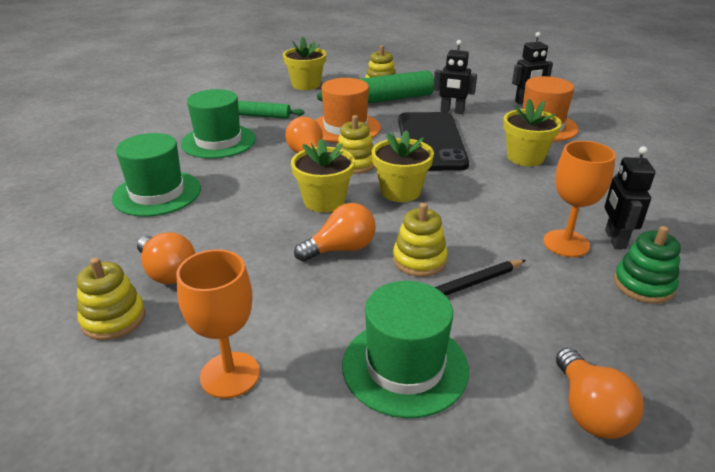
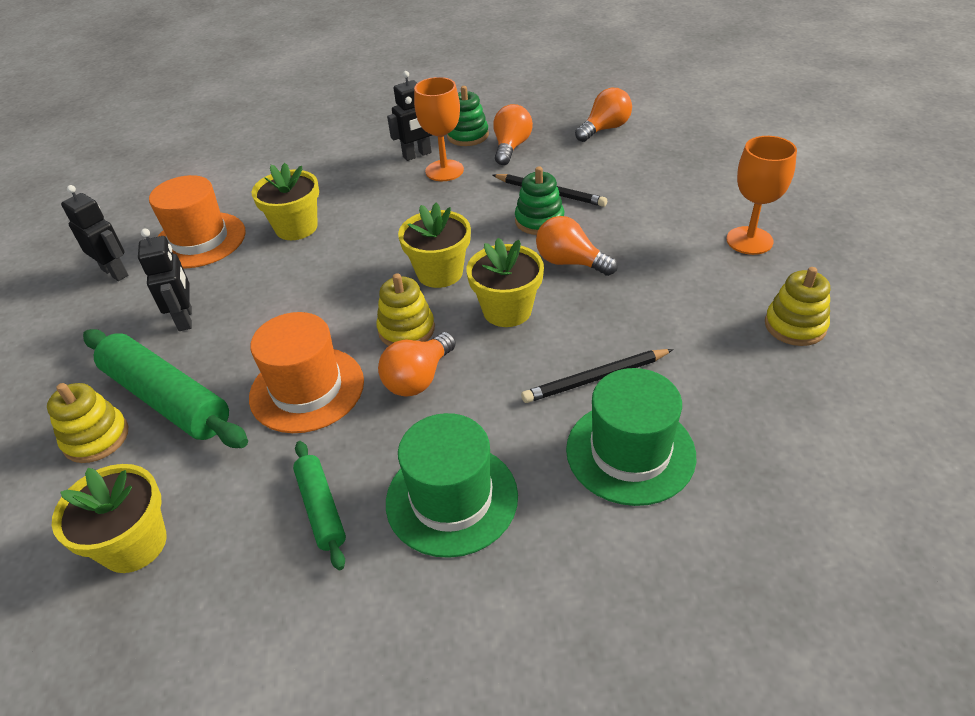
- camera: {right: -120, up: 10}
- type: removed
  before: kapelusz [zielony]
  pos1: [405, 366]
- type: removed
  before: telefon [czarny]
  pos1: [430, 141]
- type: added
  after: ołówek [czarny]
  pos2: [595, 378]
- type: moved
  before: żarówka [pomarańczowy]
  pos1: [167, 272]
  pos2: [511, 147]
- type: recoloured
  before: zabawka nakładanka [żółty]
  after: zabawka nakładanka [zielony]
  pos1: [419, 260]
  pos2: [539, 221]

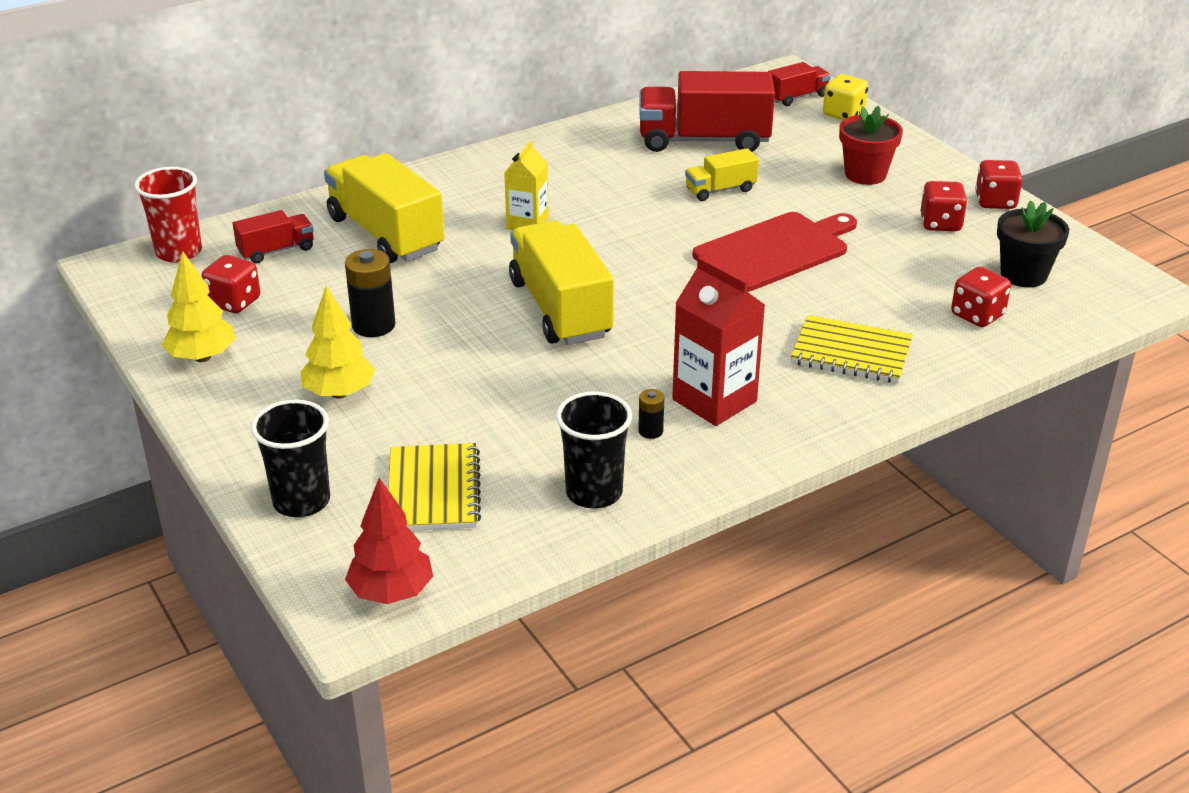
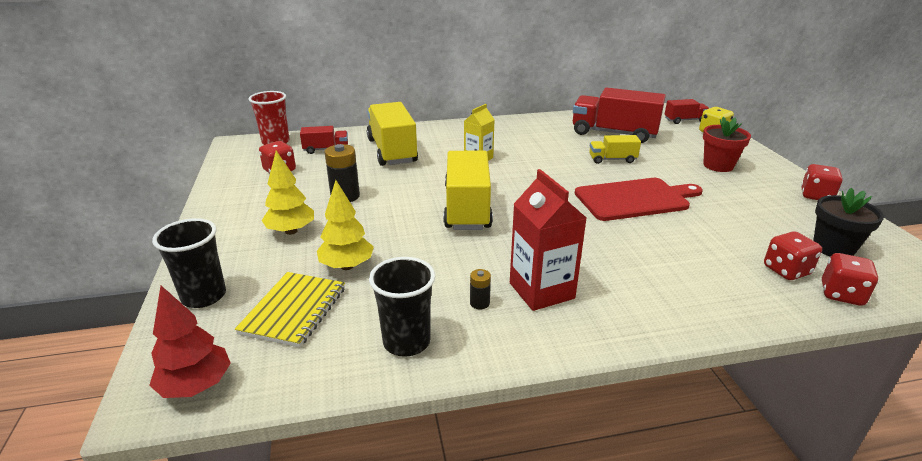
- camera: {right: 20, up: -5}
- type: removed
  before: zeszyt [żółty]
  pos1: [851, 353]
- type: moved
  before: drzewko [żółty]
  pos1: [202, 357]
  pos2: [347, 266]
- type: moved
  before: kostka do gry [czerwony]
  pos1: [940, 224]
  pos2: [841, 294]

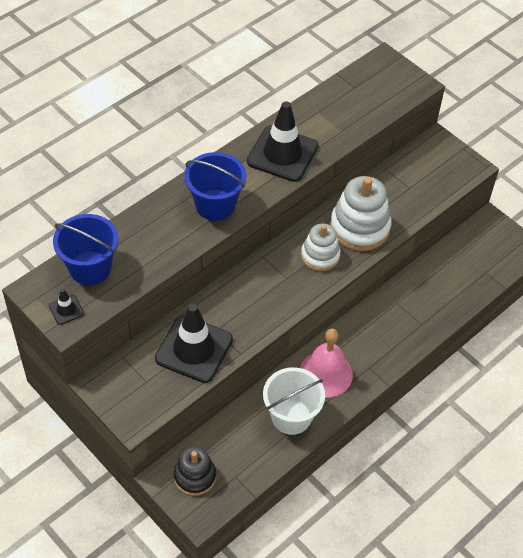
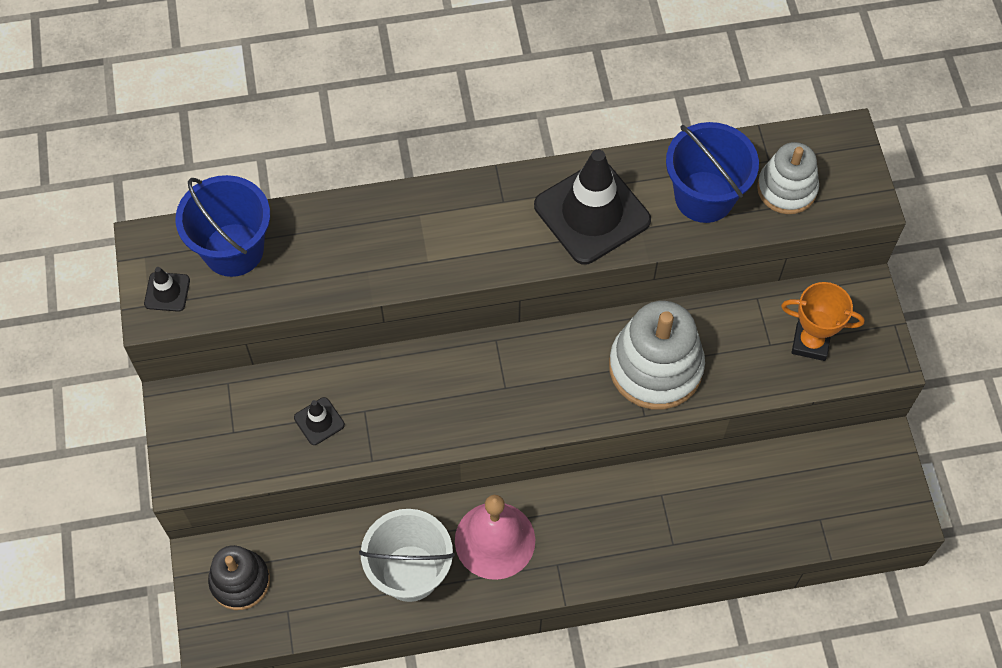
- camera: {right: 35, up: 10}
- type: added
  after: puchar [pomarańczowy]
  pos2: [810, 342]
- type: moved
  before: wiadro [niebieski]
  pos1: [215, 205]
  pos2: [704, 197]
- type: moved
  before: zabawka nakładanka [biały]
  pos1: [320, 256]
  pos2: [786, 189]
- type: resized
  before: pachołek [czarny]
  pos1: [194, 349]
  pos2: [319, 421]
  scale: 0.44

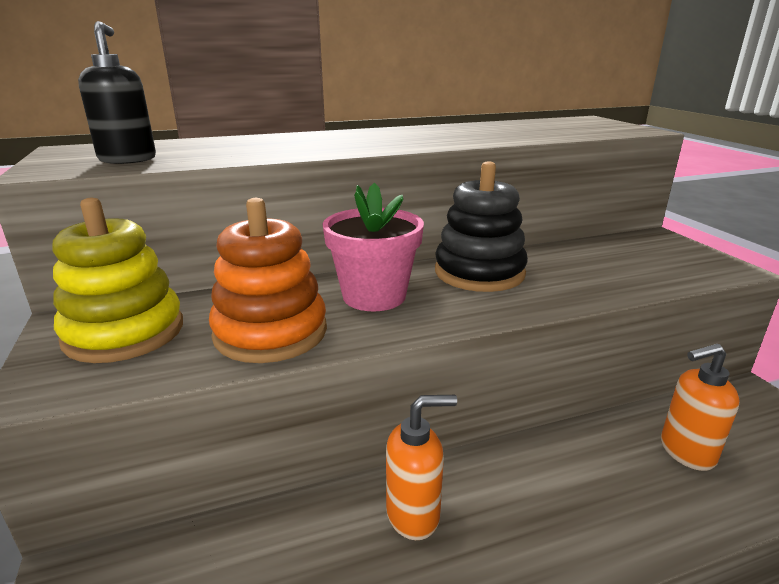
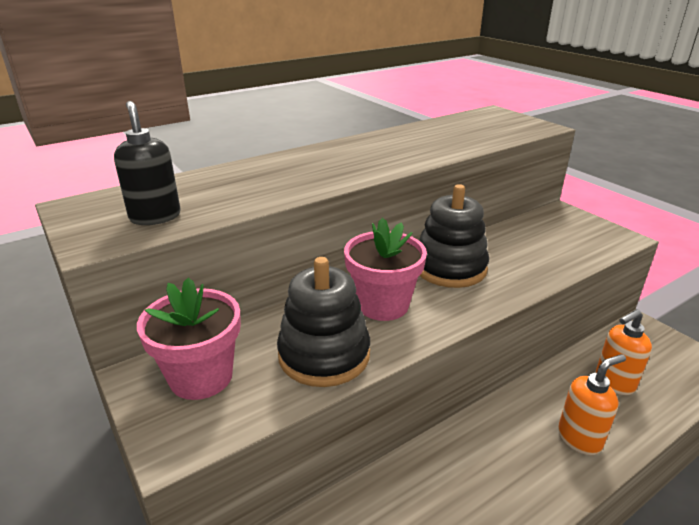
- camera: {right: -15, up: 5}
- type: moved
  before: dozownik mydła [pomarańczowy]
  pos1: [413, 515]
  pos2: [579, 438]
- type: replaced
  before: zabawka nakładanka [żółty]
  after: doniczka [różowy]
  pos1: [124, 332]
  pos2: [201, 377]
- type: recoloured
  before: zabawka nakładanka [pomarańczowy]
  after: zabawka nakładanka [czarny]
  pos1: [270, 332]
  pos2: [324, 355]

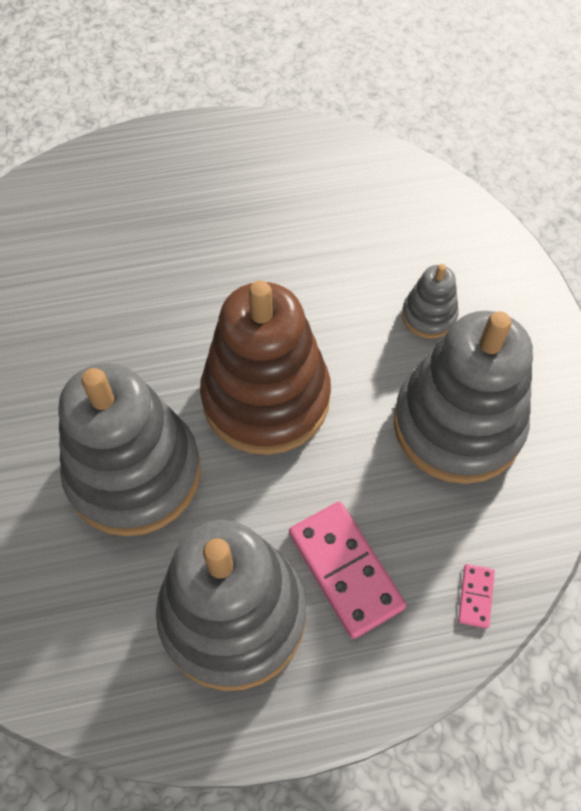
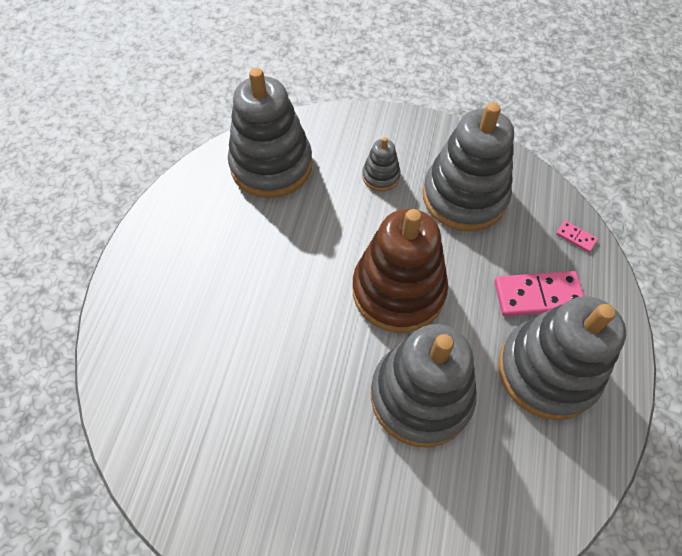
- camera: {right: -65, up: 0}
- type: added
  after: zabawka nakładanka [szary]
  pos2: [271, 165]

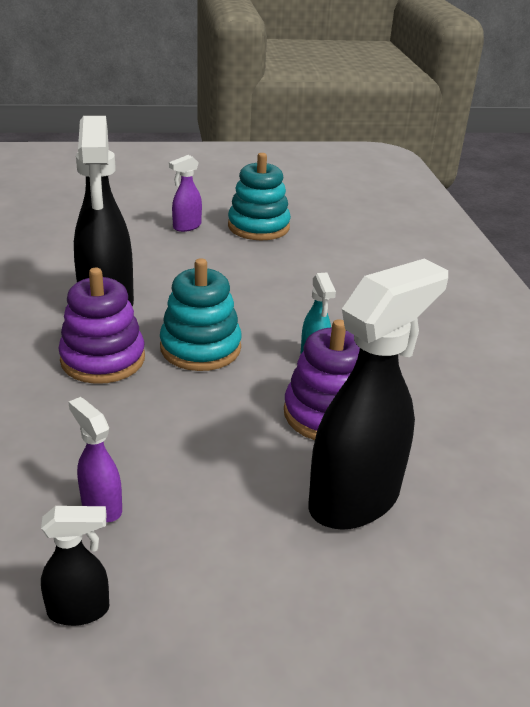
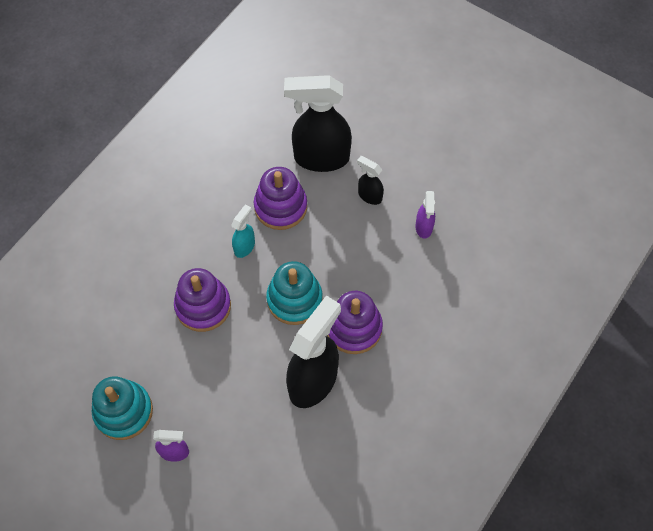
- camera: {right: -135, up: 30}
- type: added
  after: zabawka nakładanka [fioletowy]
  pos2: [203, 306]
- type: moved
  before: spryskiwacz [czarny]
  pos1: [79, 610]
  pos2: [369, 196]

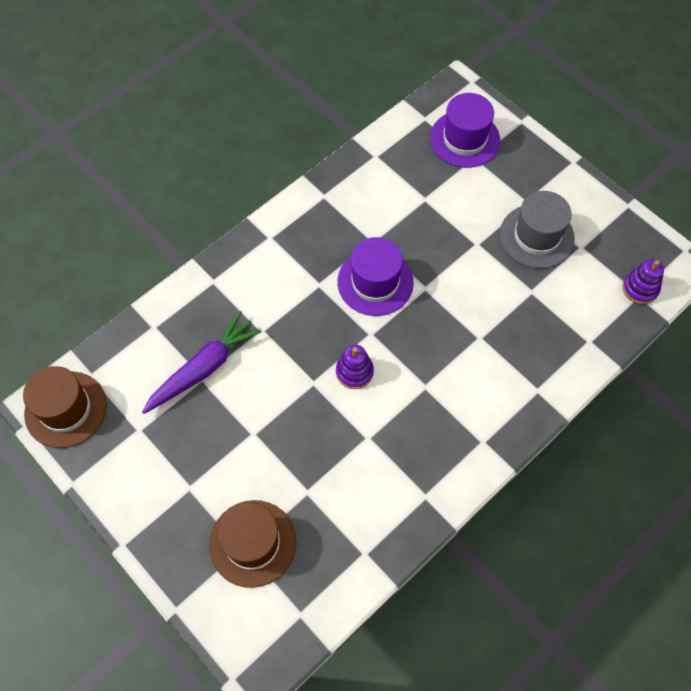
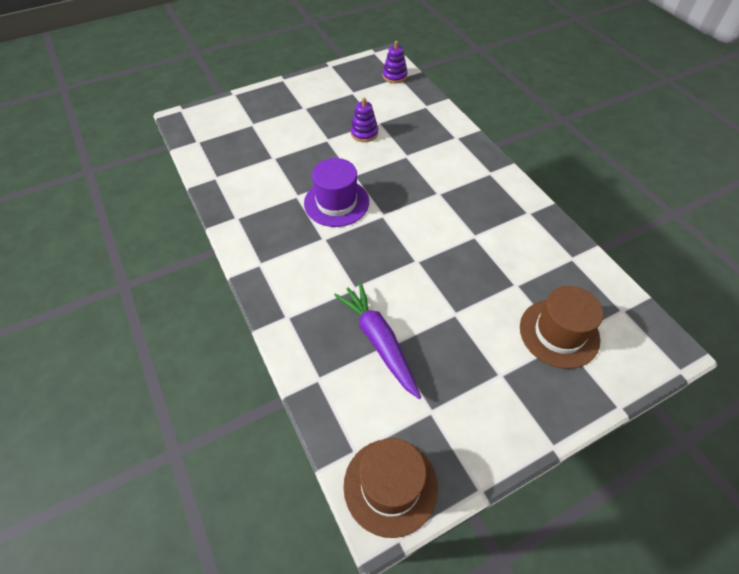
- camera: {right: -75, up: -10}
- type: removed
  before: kapelusz [fioletowy]
  pos1: [464, 139]
- type: removed
  before: kapelusz [szary]
  pos1: [536, 236]
- type: moved
  before: zabawka nakładanka [fioletowy]
  pos1: [354, 372]
  pos2: [364, 133]

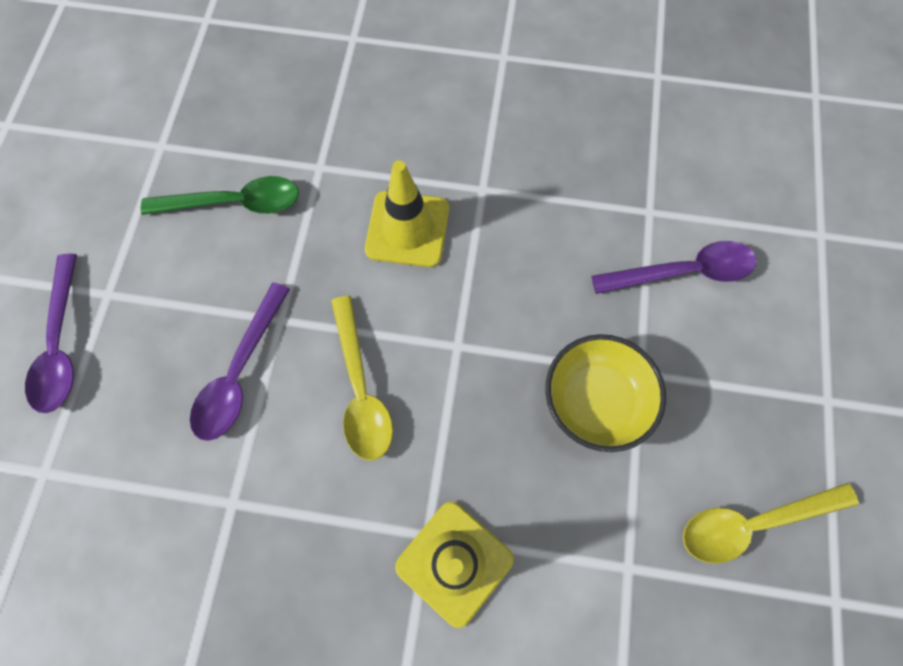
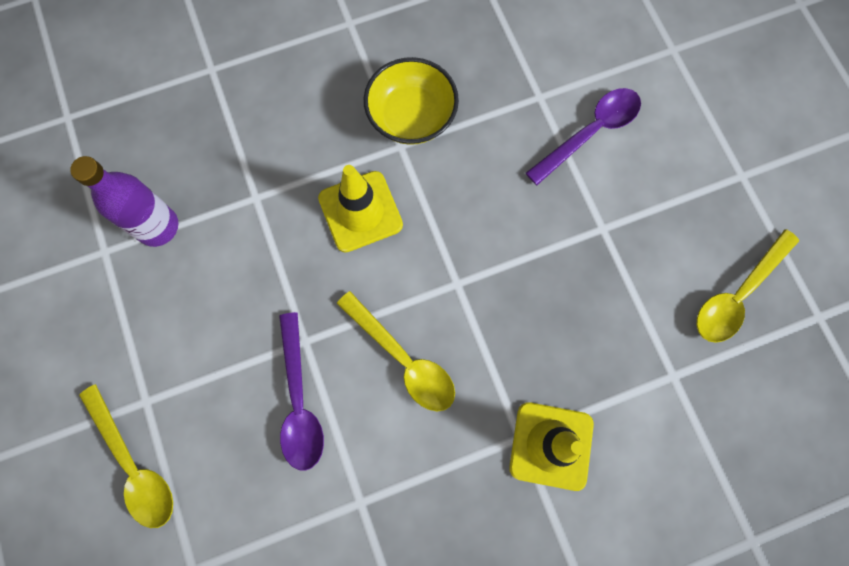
- camera: {right: -30, up: 5}
- type: removed
  before: łyżka [zielony]
  pos1: [234, 203]
- type: added
  after: butelka [fioletowy]
  pos2: [157, 226]
- type: moved
  before: miska [żółty]
  pos1: [596, 401]
  pos2: [411, 116]
- type: recoloured
  before: łyżka [fioletowy]
  after: łyżka [żółty]
  pos1: [61, 344]
  pos2: [134, 464]

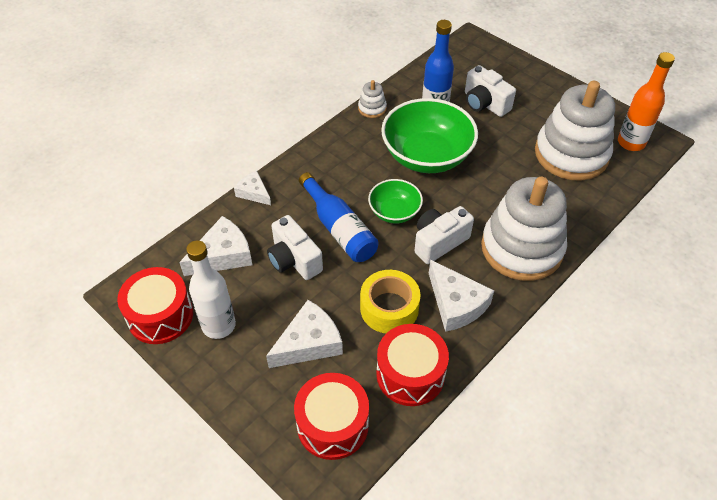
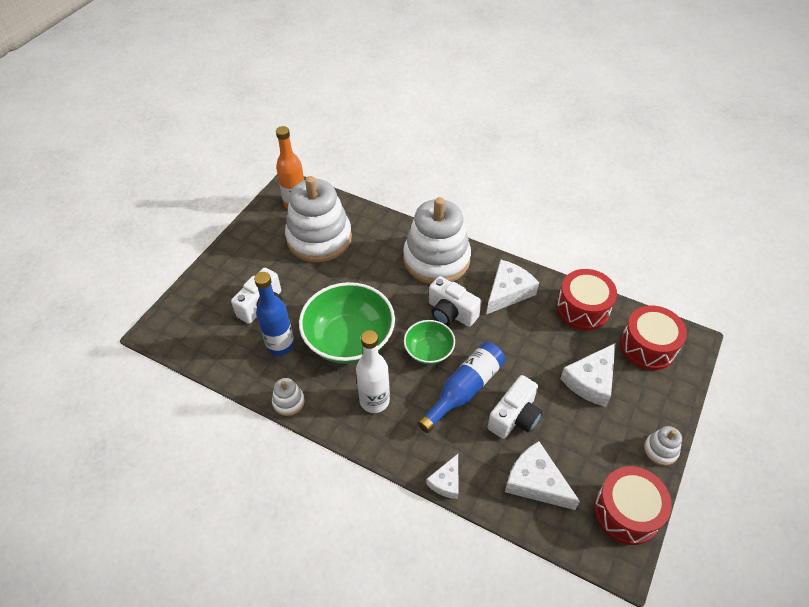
- camera: {right: -105, up: 0}
- type: removed
  before: taśma klejąca [żółty]
  pos1: [389, 308]
- type: added
  after: zabawka nakładanka [biały]
  pos2: [660, 450]
- type: moved
  before: butelka [biały]
  pos1: [219, 325]
  pos2: [374, 401]
- type: turned
  before: ser [biały]
  pos1: [309, 343]
  pos2: [591, 381]
  turn: -90

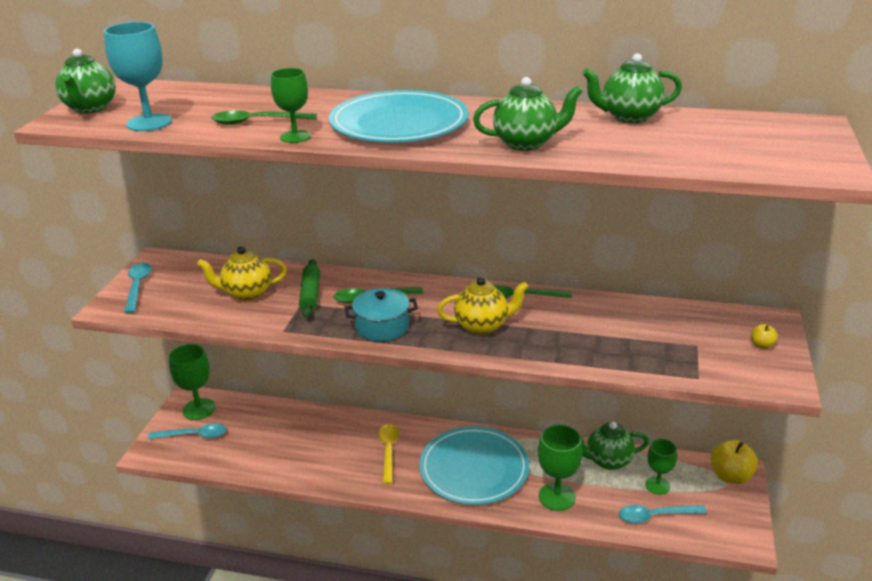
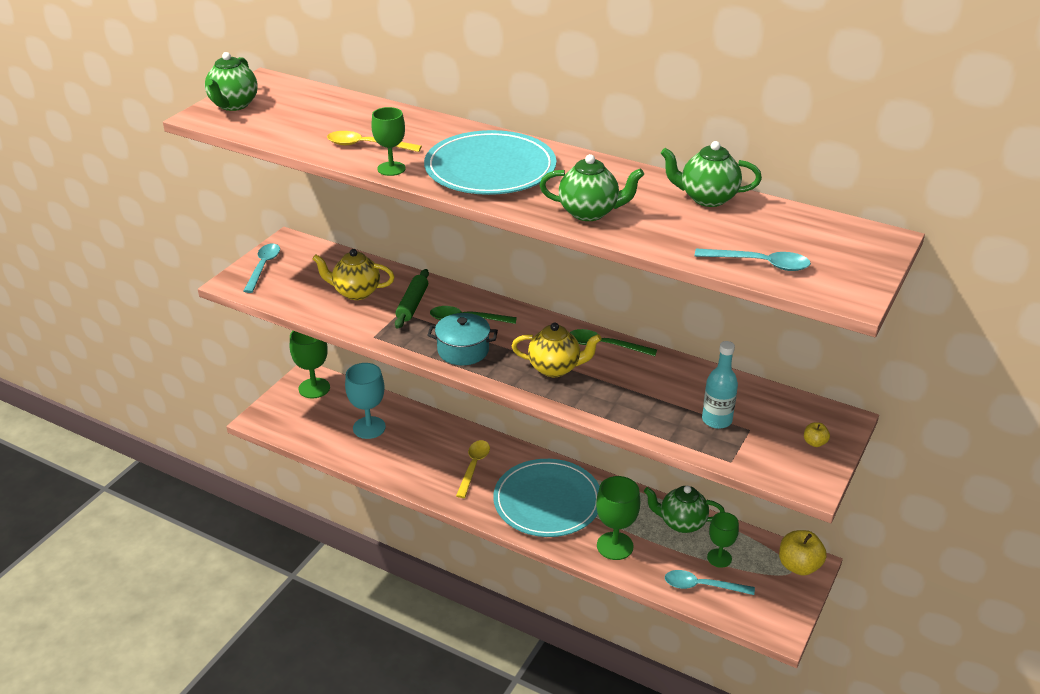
- camera: {right: 15, up: 5}
- type: added
  after: butelka [turkusowy]
  pos2: [716, 420]
- type: moved
  before: kielich [turkusowy]
  pos1: [149, 123]
  pos2: [369, 427]
- type: moved
  before: łyżka [turkusowy]
  pos1: [194, 435]
  pos2: [760, 264]
- type: recoloured
  before: łyżka [zielony]
  after: łyżka [żółty]
  pos1: [257, 122]
  pos2: [367, 145]

